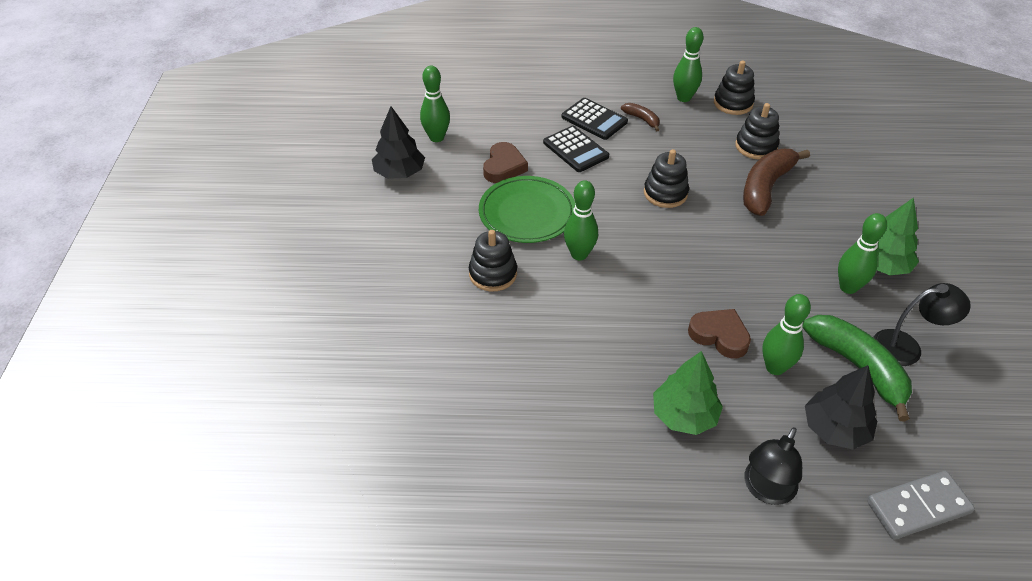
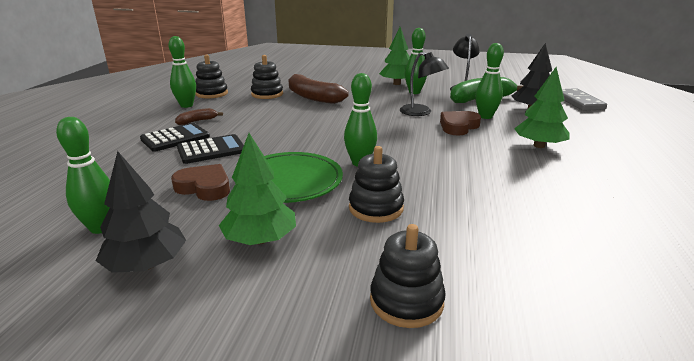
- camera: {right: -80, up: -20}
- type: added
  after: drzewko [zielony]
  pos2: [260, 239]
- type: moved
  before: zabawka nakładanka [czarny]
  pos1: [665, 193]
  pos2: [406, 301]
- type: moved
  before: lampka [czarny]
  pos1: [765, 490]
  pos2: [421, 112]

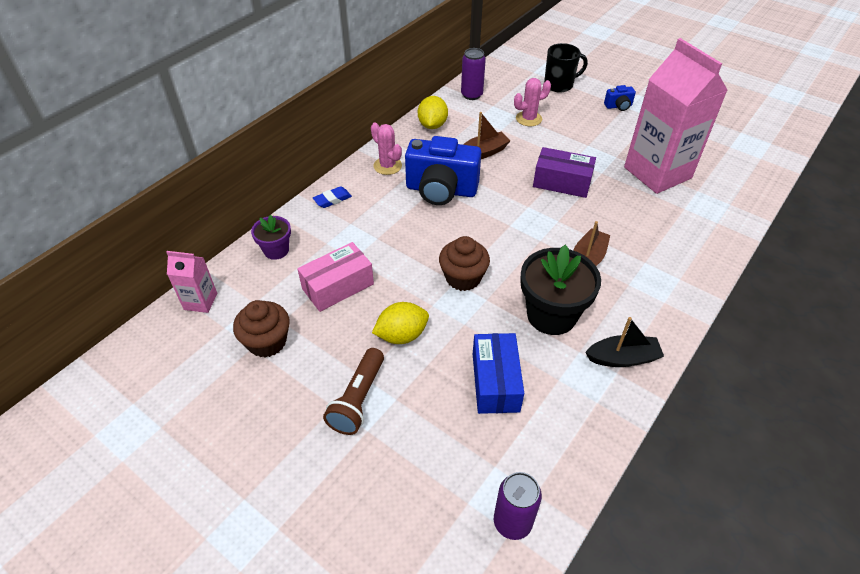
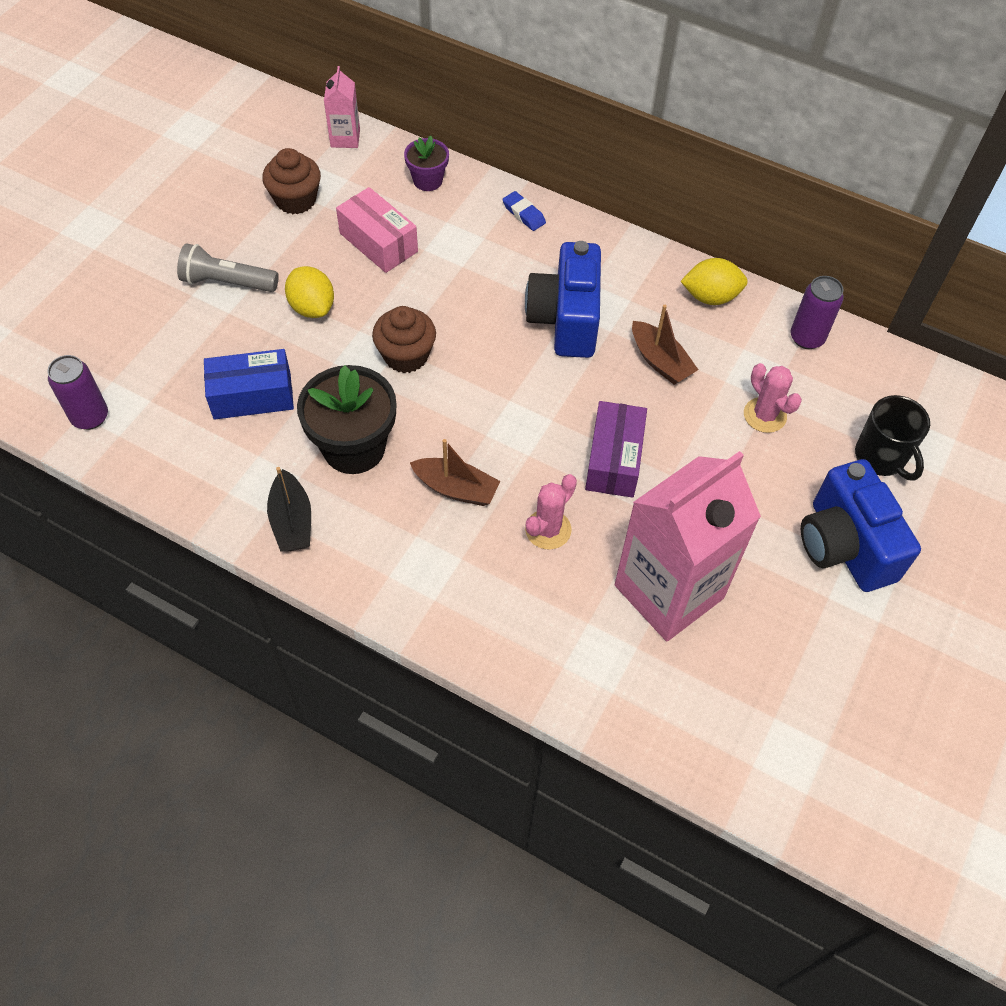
- camera: {right: 80, up: 10}
- type: moved
  before: kaktus [różowy]
  pos1: [387, 166]
  pos2: [548, 529]
- type: recoloured
  before: latarka [brązowy]
  after: latarka [szary]
  pos1: [358, 399]
  pos2: [227, 282]
- type: resized
  before: aparat fotograficzny [niebieski]
  pos1: [618, 106]
  pos2: [844, 546]
  scale: 2.29

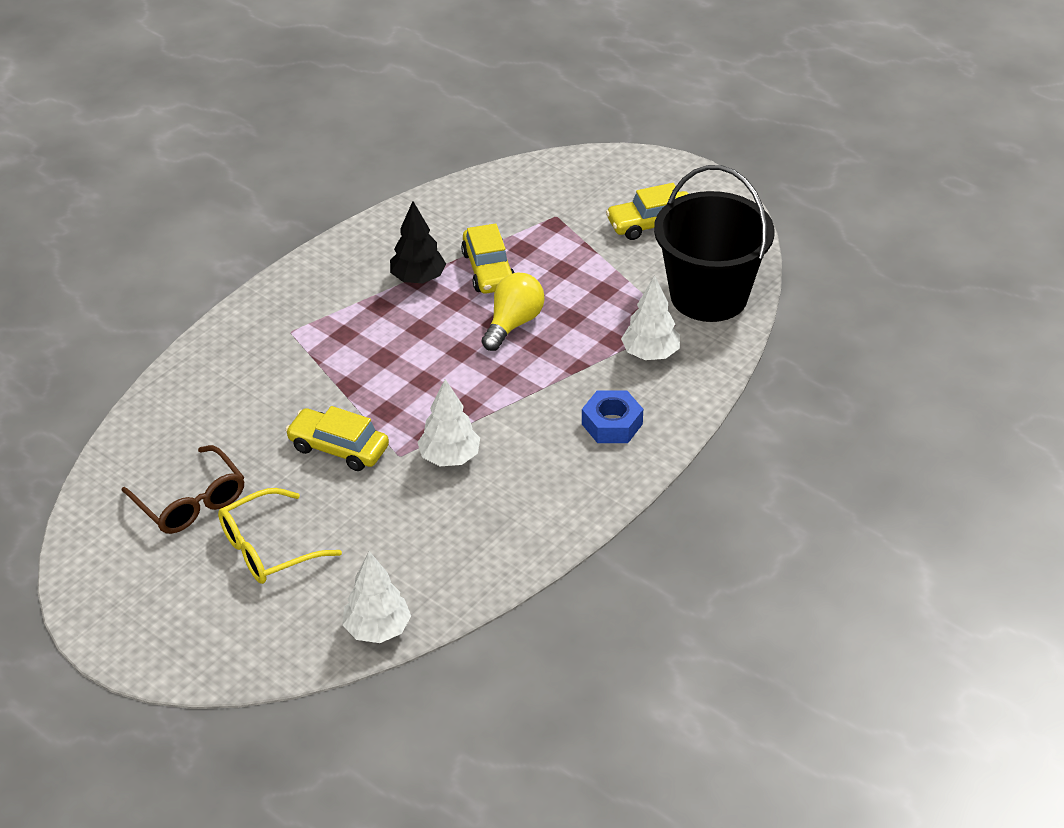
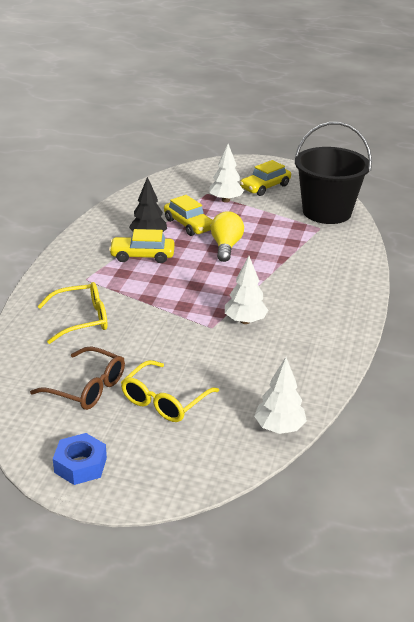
- camera: {right: -25, up: -10}
- type: added
  after: okulary [żółty]
  pos2: [81, 319]
- type: moved
  before: samochód [żółty]
  pos1: [338, 448]
  pos2: [142, 256]
- type: moved
  before: nakrętka [niebieski]
  pos1: [612, 424]
  pos2: [80, 465]
- type: moved
  before: drzewko [biały]
  pos1: [650, 354]
  pos2: [226, 200]

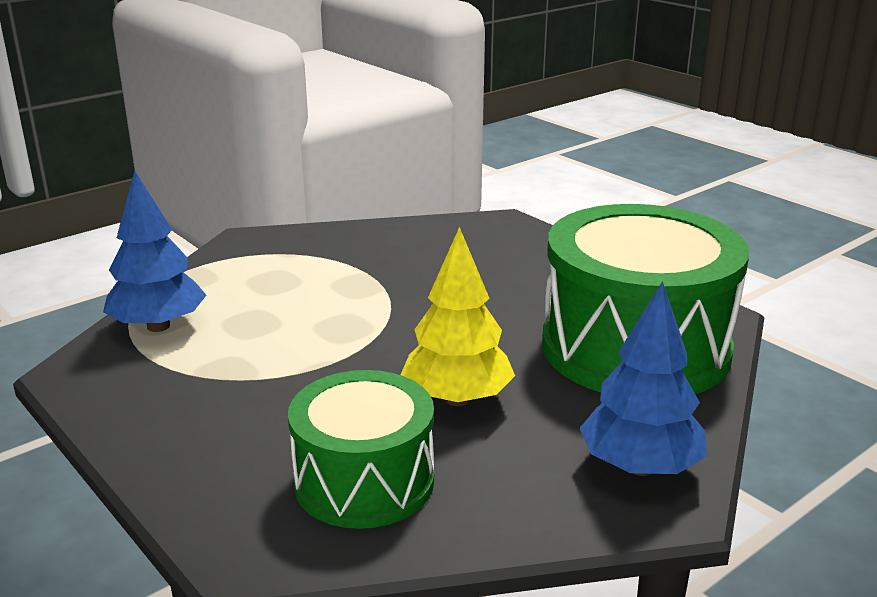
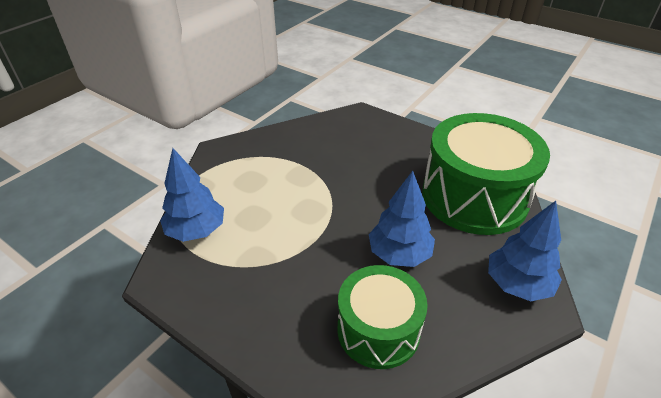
- camera: {right: -15, up: 15}
- type: recoloured
  before: drzewko [żółty]
  after: drzewko [niebieski]
  pos1: [457, 399]
  pos2: [399, 254]

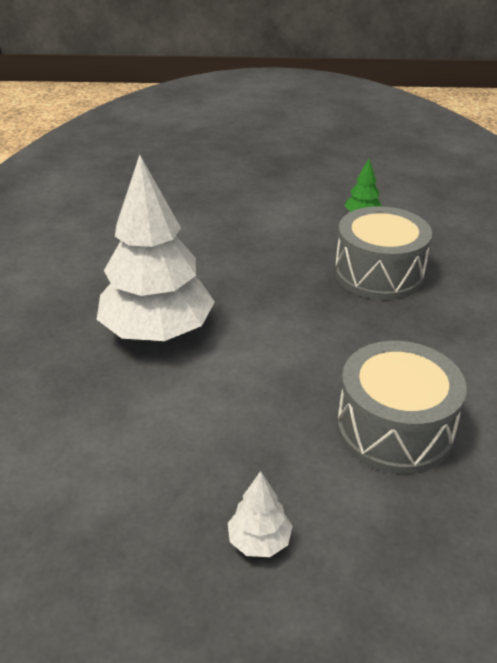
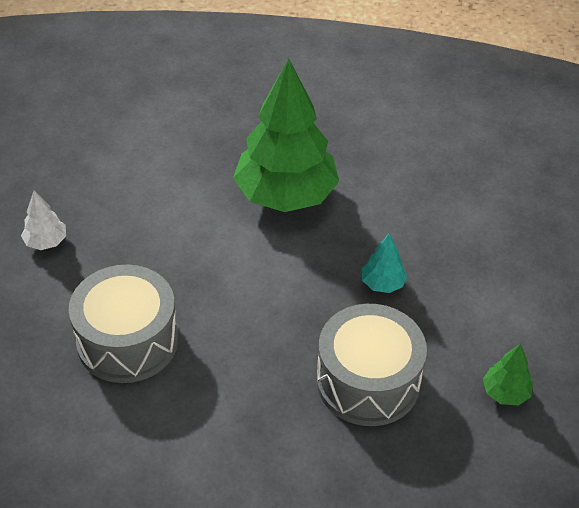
- camera: {right: 95, up: 10}
- type: added
  after: drzewko [turkusowy]
  pos2: [382, 284]
- type: recoloured
  before: drzewko [biały]
  after: drzewko [zielony]
  pos1: [158, 332]
  pos2: [286, 196]

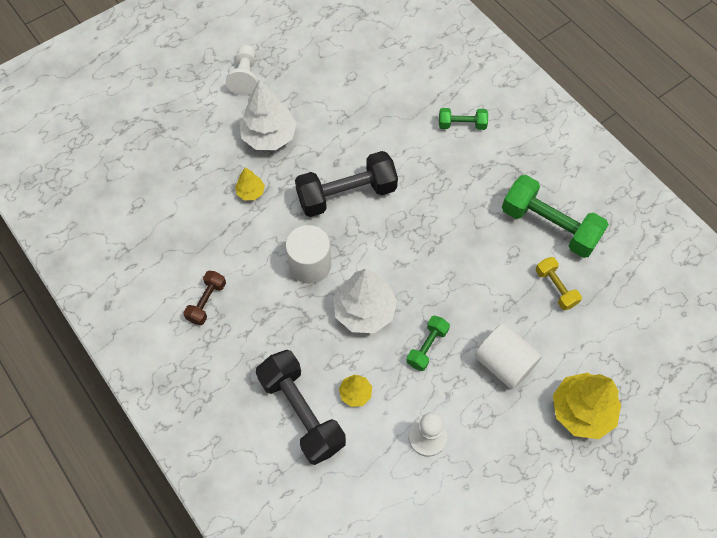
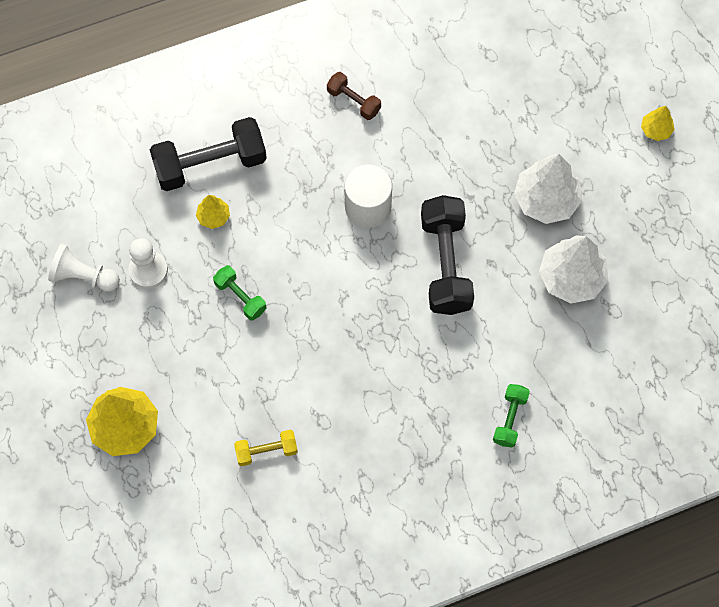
- camera: {right: 105, up: 5}
- type: removed
  before: walec [biały]
  pos1: [504, 363]
- type: removed
  before: hantel [zielony]
  pos1: [549, 226]
- type: moved
  before: pionek [biały]
  pos1: [245, 77]
  pos2: [83, 276]
- type: moved
  before: drzewko [żółty]
  pos1: [251, 192]
  pos2: [656, 130]
- type: moved
  before: drzewko [biały]
  pos1: [364, 311]
  pos2: [571, 277]

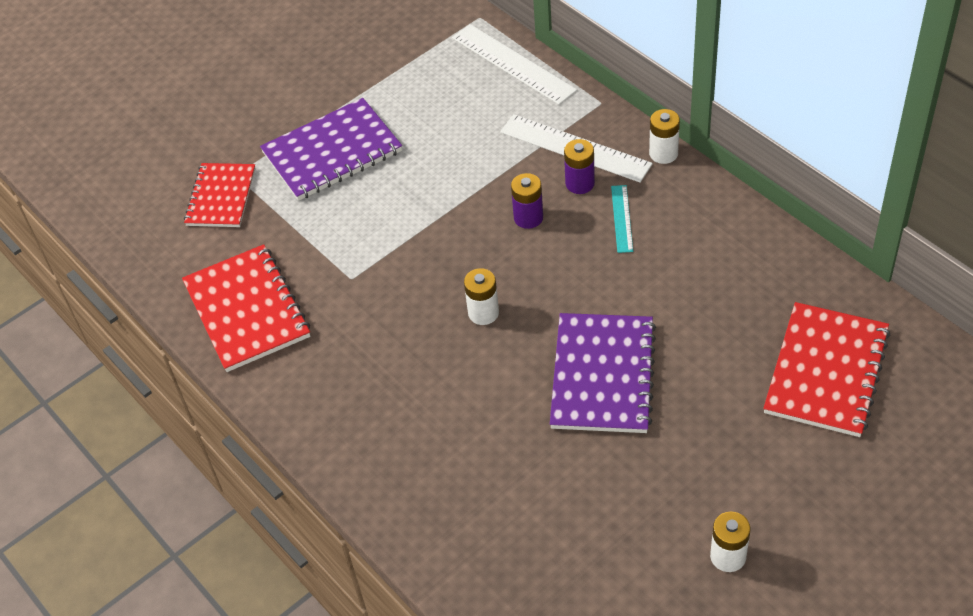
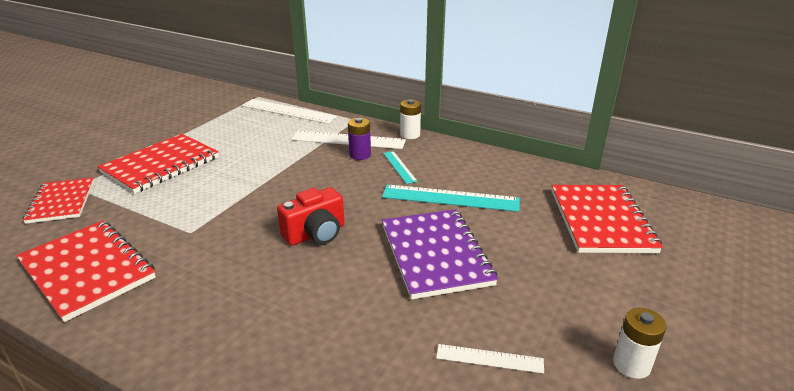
- camera: {right: -25, up: -20}
- type: removed
  before: bateria [fioletowy]
  pos1: [528, 217]
- type: added
  after: linijka [turkusowy]
  pos2: [450, 198]
- type: added
  after: linijka [biały]
  pos2: [489, 358]
- type: replaced
  before: bateria [biały]
  after: aparat fotograficzny [czerwony]
  pos1: [483, 313]
  pos2: [315, 234]
- type: recoloured
  before: zeszyt [fioletowy]
  after: zeszyt [czerwony]
  pos1: [332, 152]
  pos2: [161, 165]

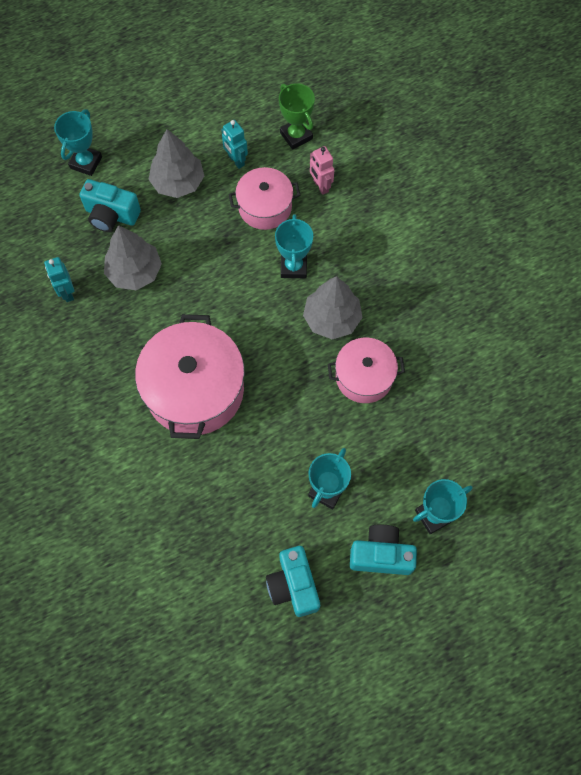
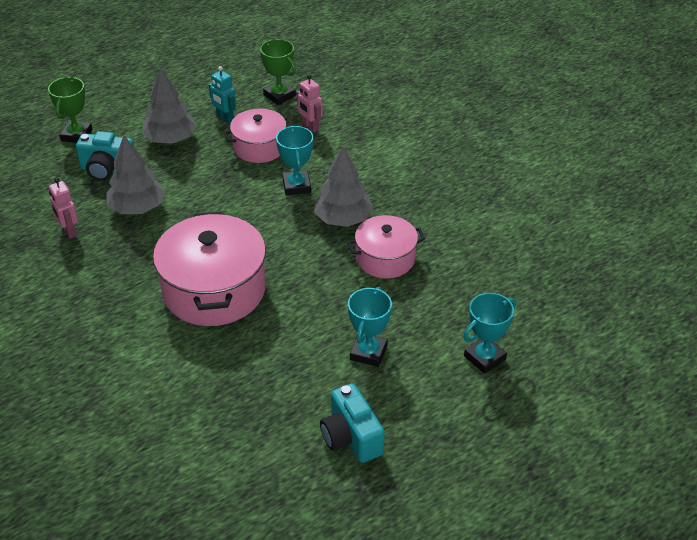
- camera: {right: -10, up: -25}
- type: removed
  before: aparat fotograficzny [turkusowy]
  pos1: [381, 555]
- type: recoloured
  before: robot [turkusowy]
  after: robot [różowy]
  pos1: [67, 292]
  pos2: [69, 231]
- type: recoloured
  before: puchar [turkusowy]
  after: puchar [zielony]
  pos1: [86, 162]
  pos2: [76, 135]

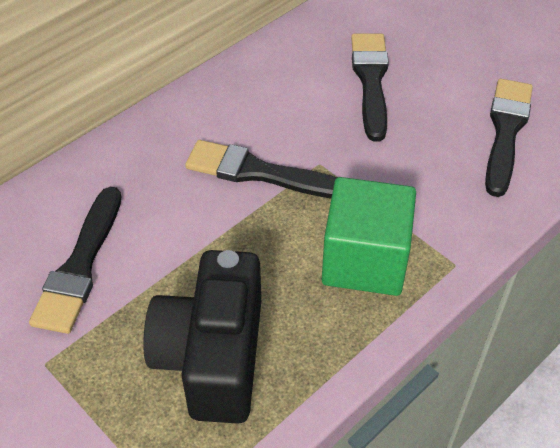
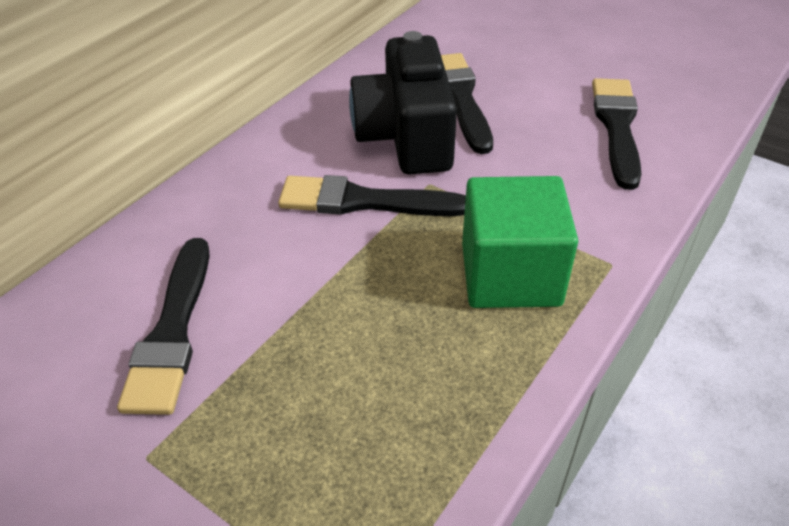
- camera: {right: -10, up: -5}
- type: moved
  before: aparat fotograficzny [czarny]
  pos1: [212, 357]
  pos2: [406, 136]

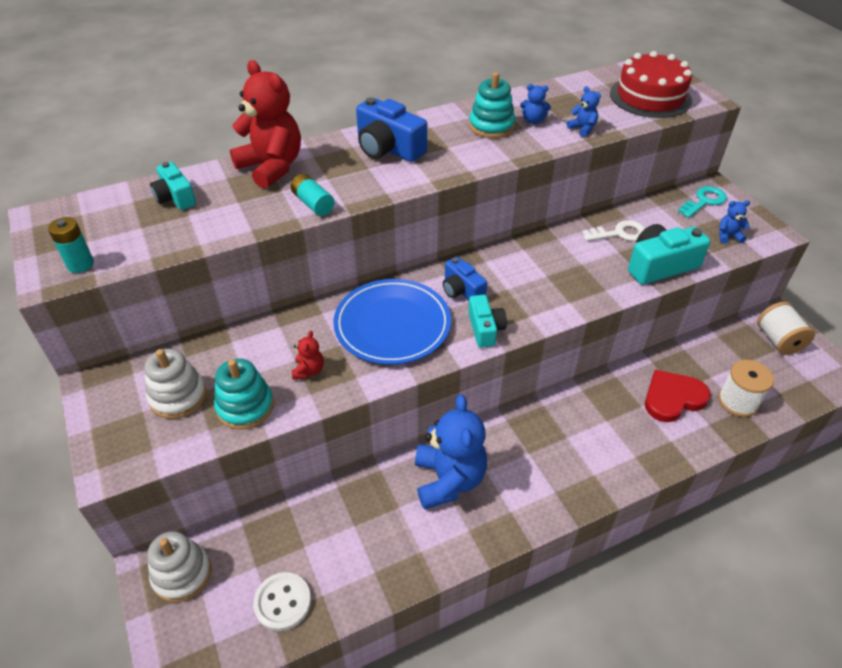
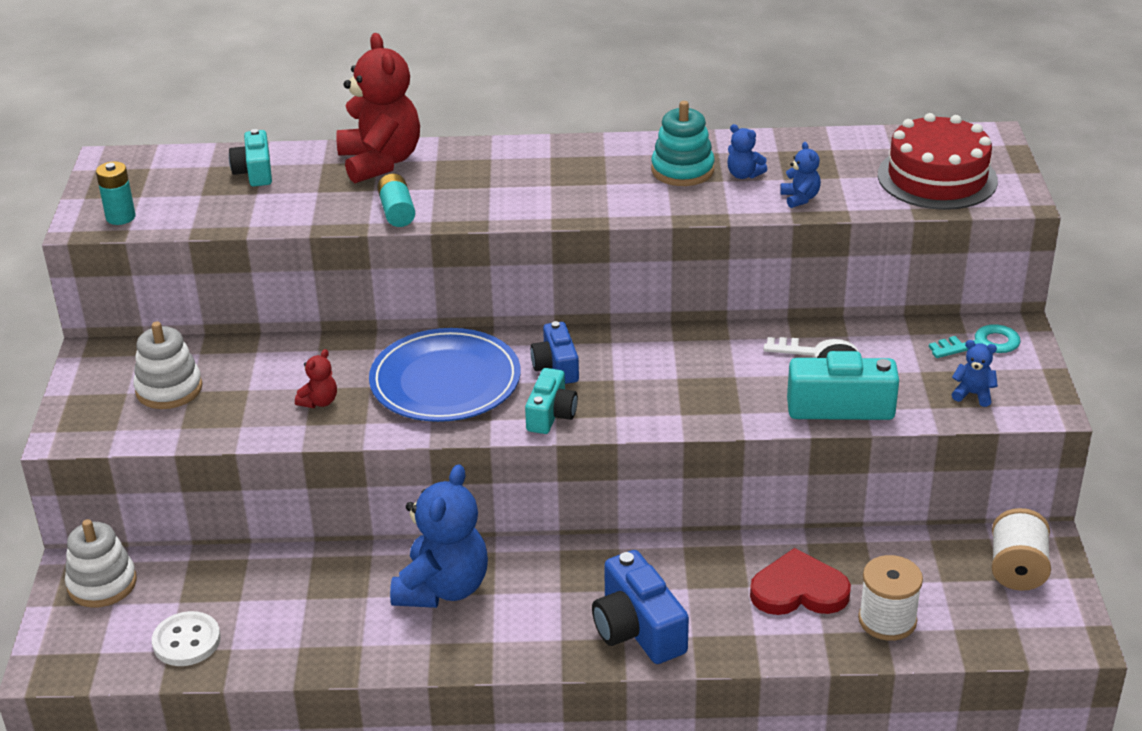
- camera: {right: 25, up: -10}
- type: removed
  before: zabawka nakładanka [turkusowy]
  pos1: [245, 406]
- type: moved
  before: aparat fotograficzny [niebieski]
  pos1: [388, 148]
  pos2: [637, 629]

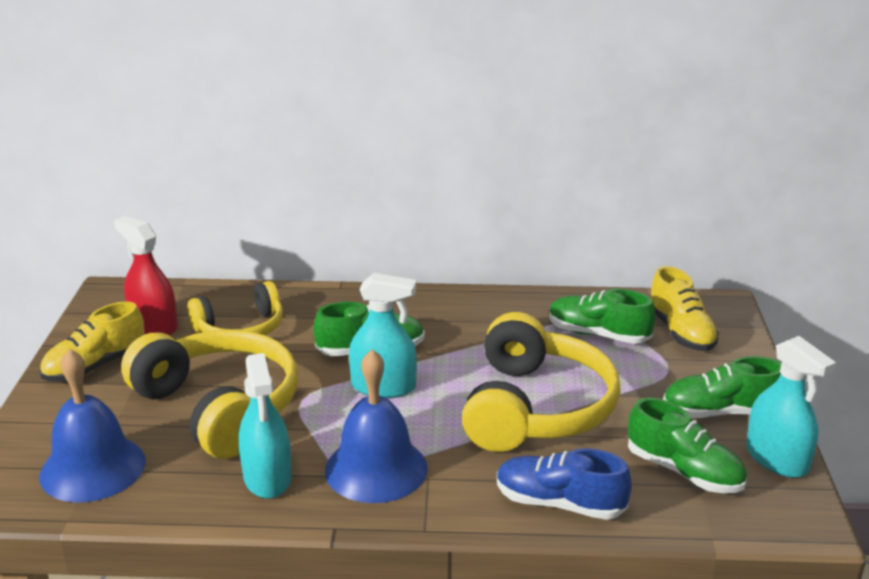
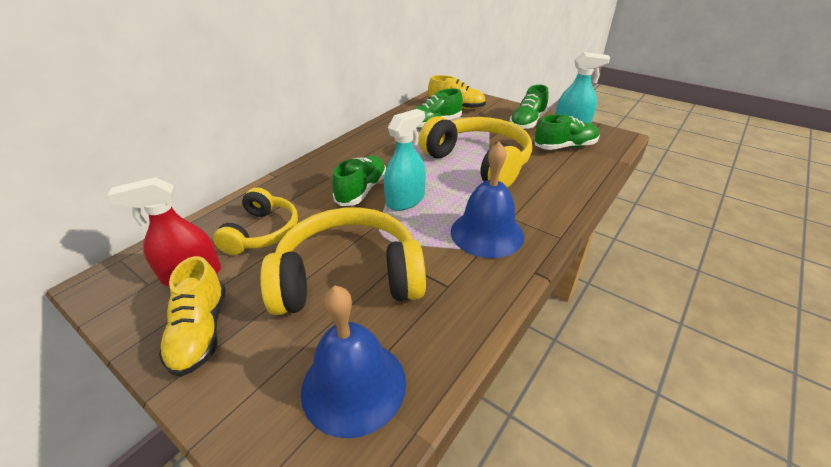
- camera: {right: -55, up: 10}
- type: removed
  before: spryskiwacz [turkusowy]
  pos1: [267, 477]
- type: removed
  before: but [niebieski]
  pos1: [559, 504]

